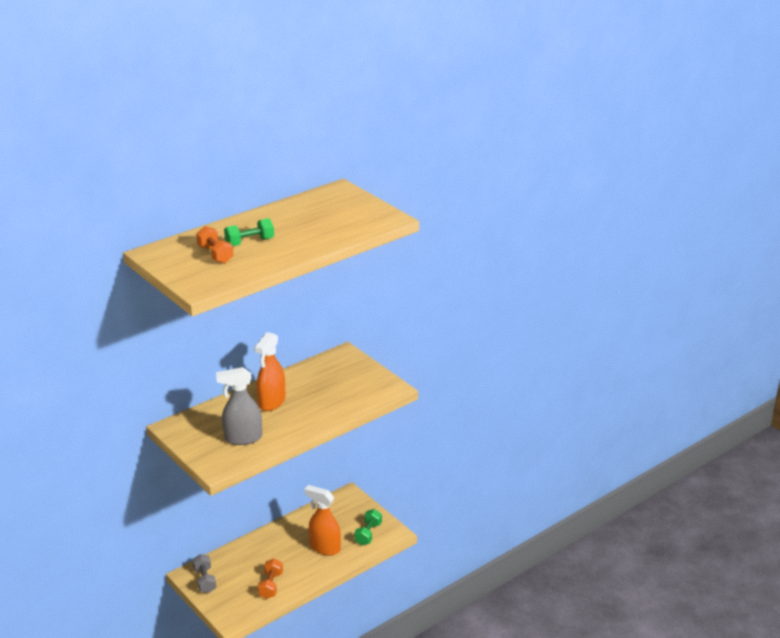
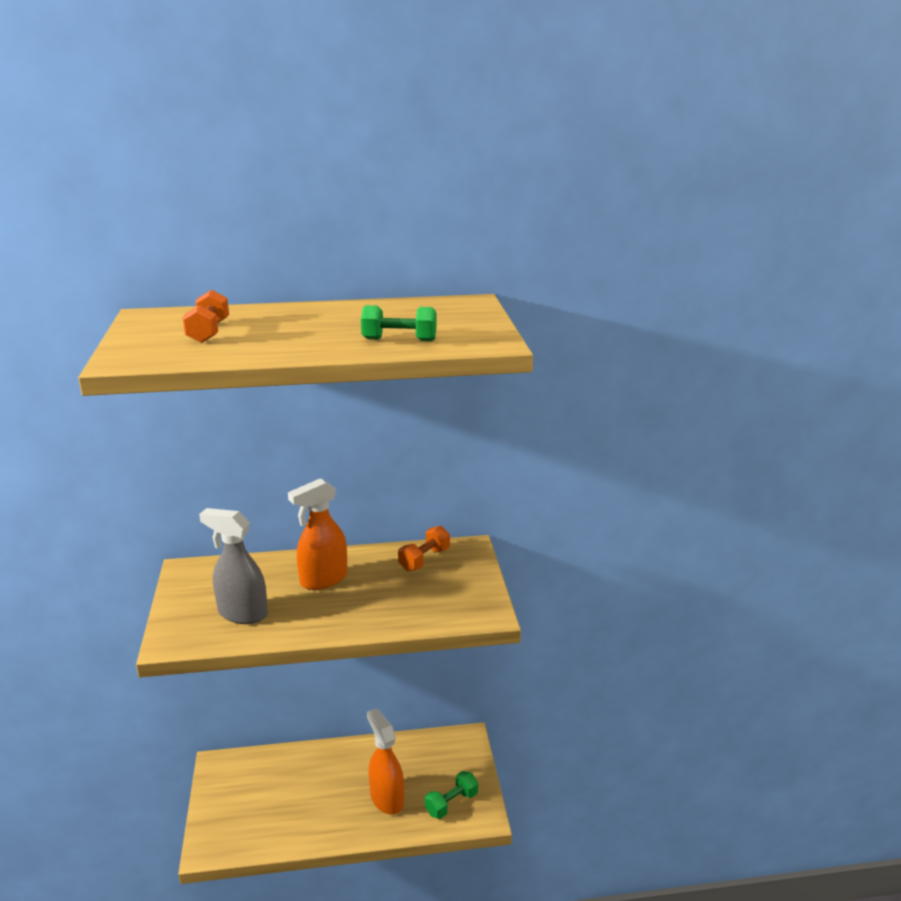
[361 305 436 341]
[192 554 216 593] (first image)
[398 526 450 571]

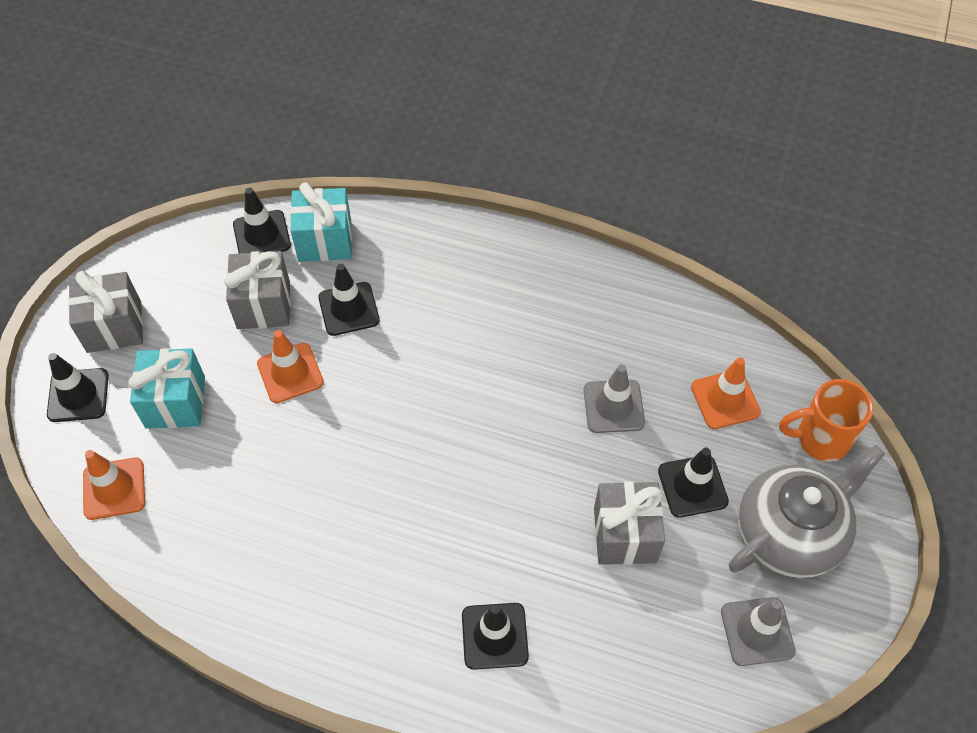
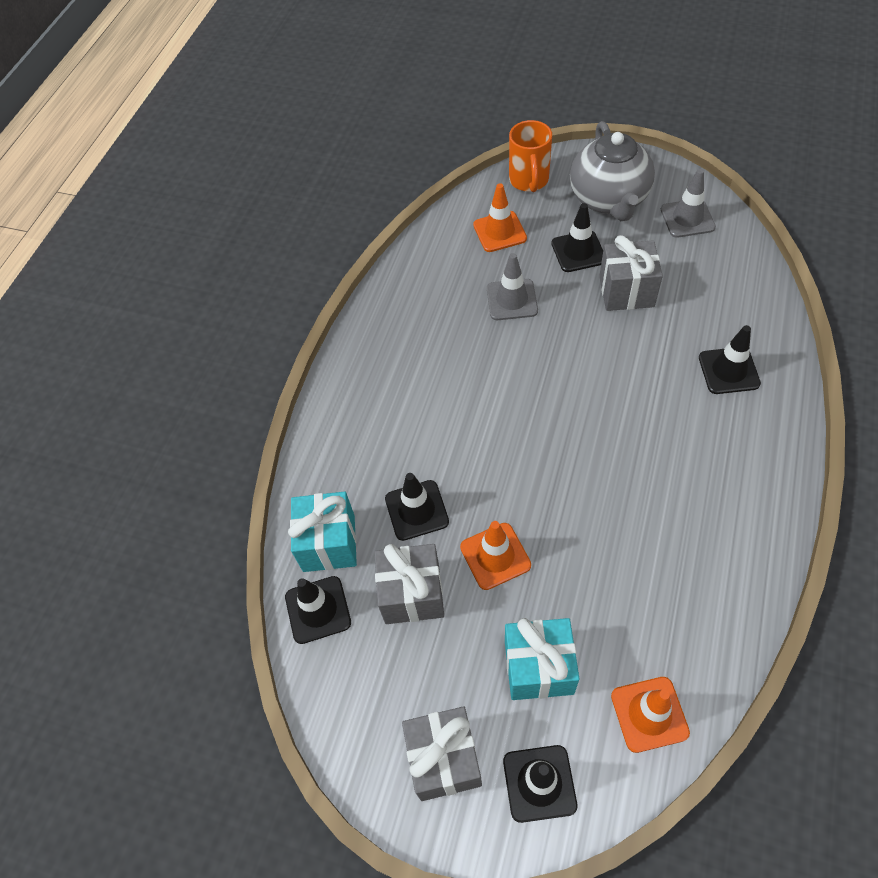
[570 121 655 221]

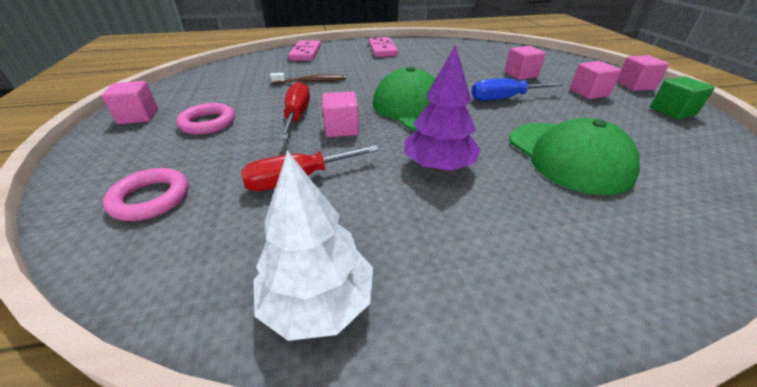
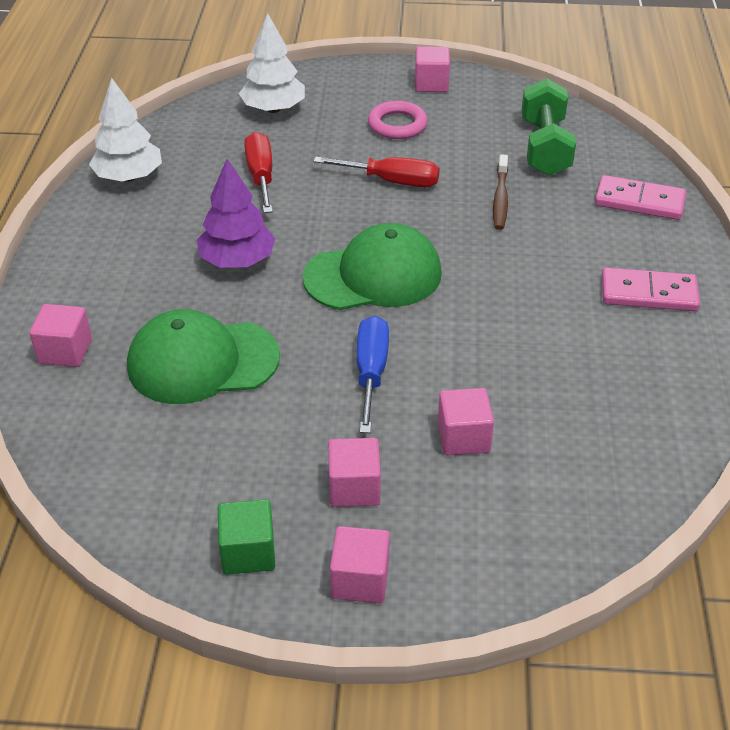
[30 304 92 367]
[239 13 305 113]
[522 78 576 176]

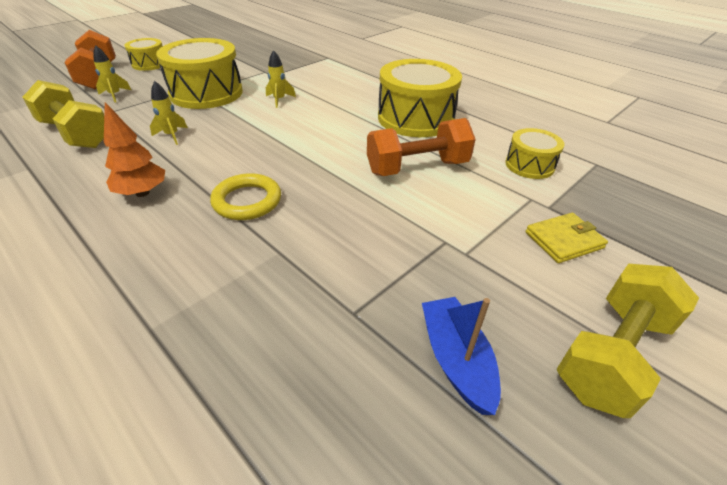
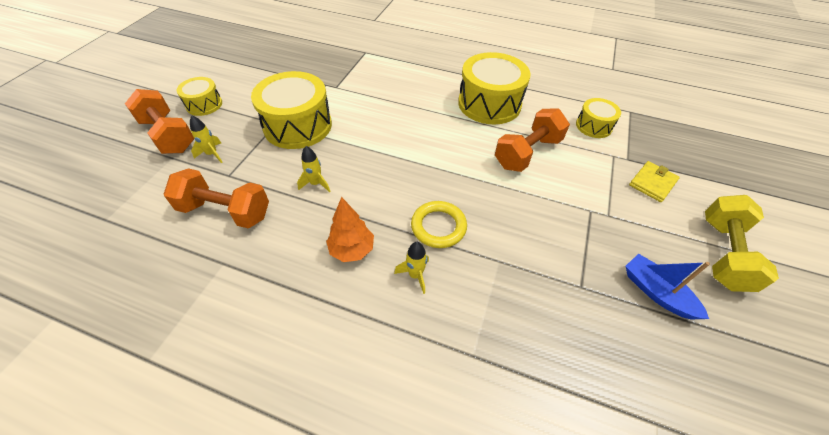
[394 242 429 294]
[164 168 269 229]

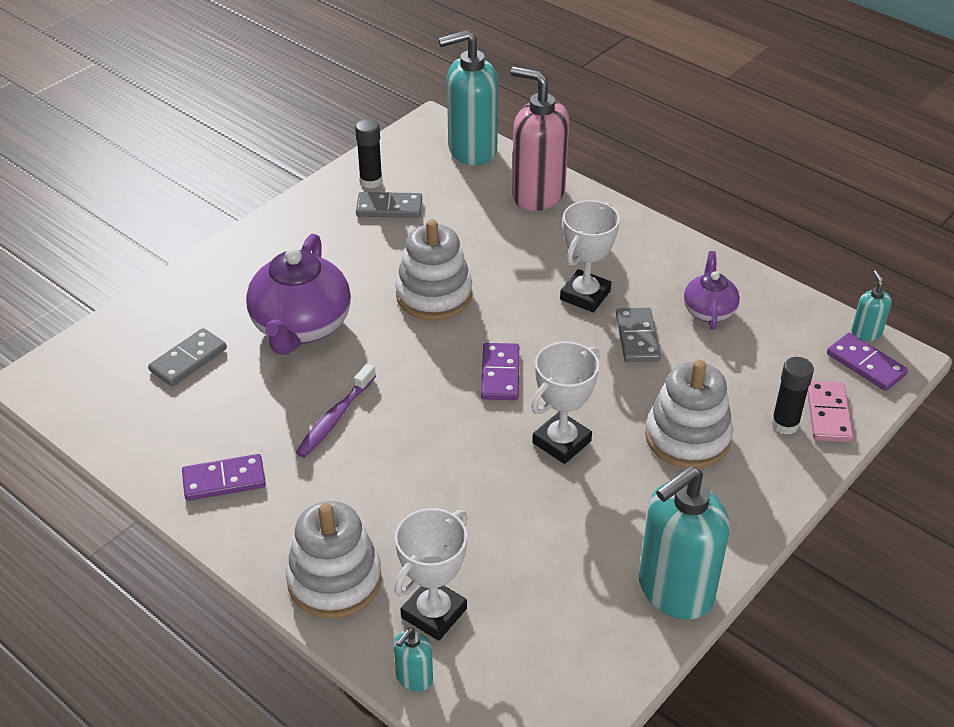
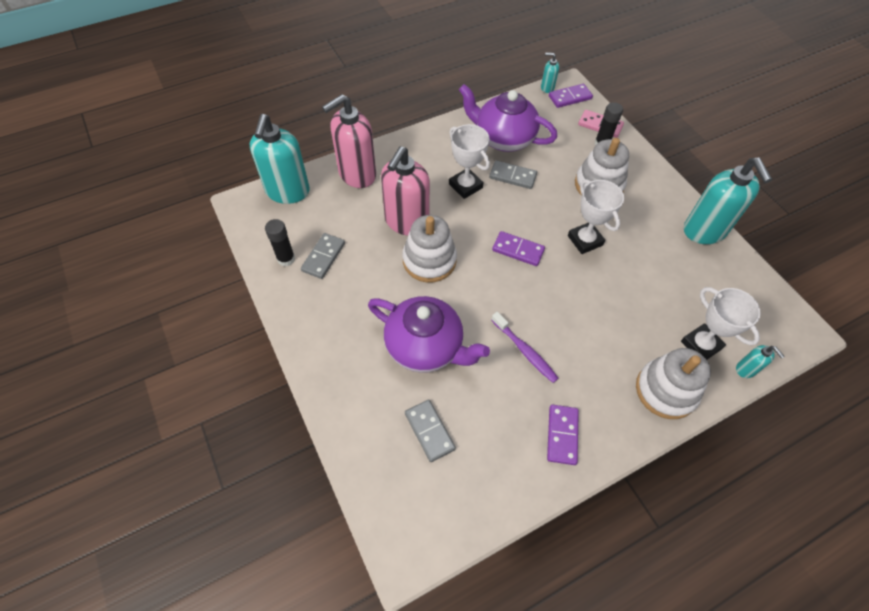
[459 84 557 152]
[381 147 430 236]

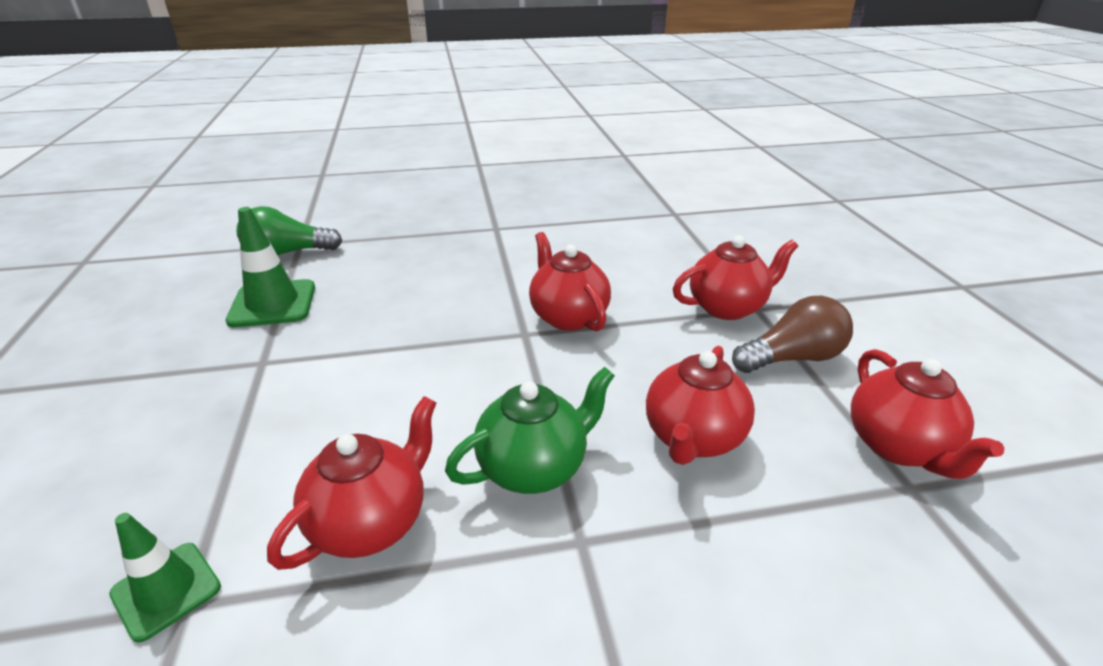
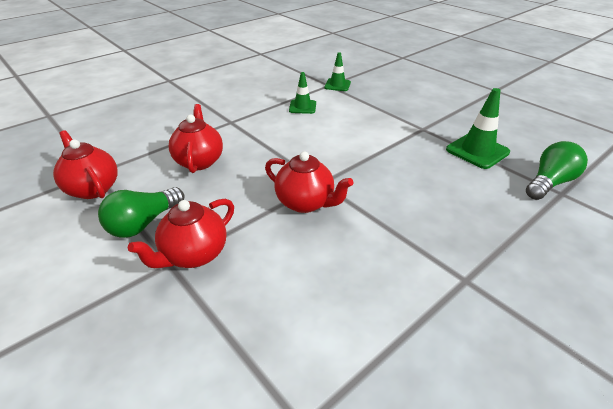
[98 187 185 238]
[445 367 615 494] (first image)
[289 72 316 114]

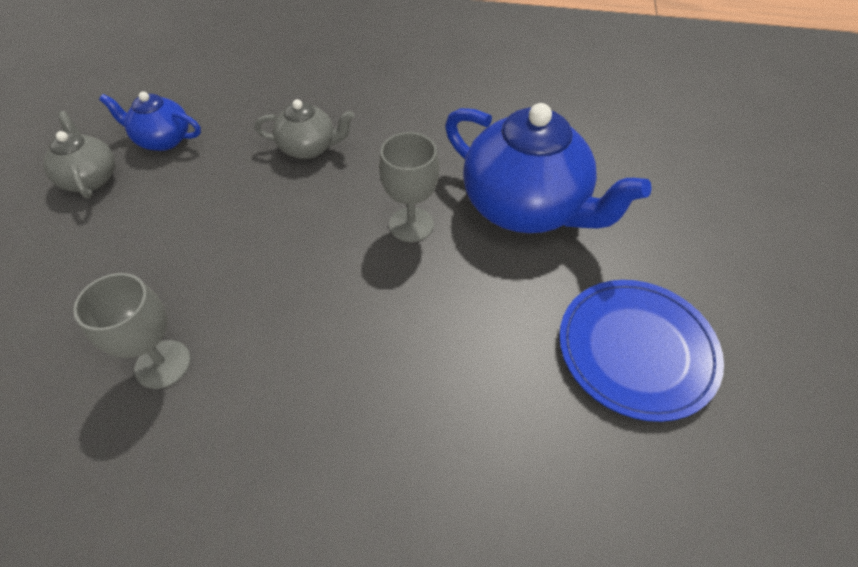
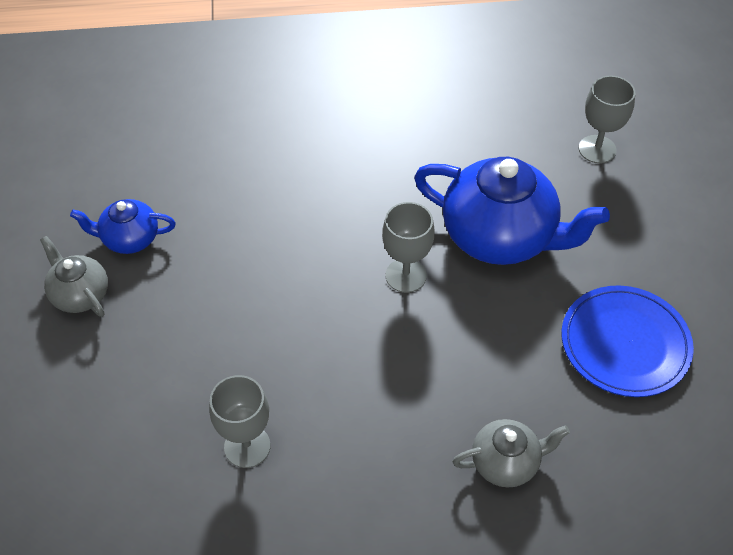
[452 419 570 488]
[579 76 635 164]

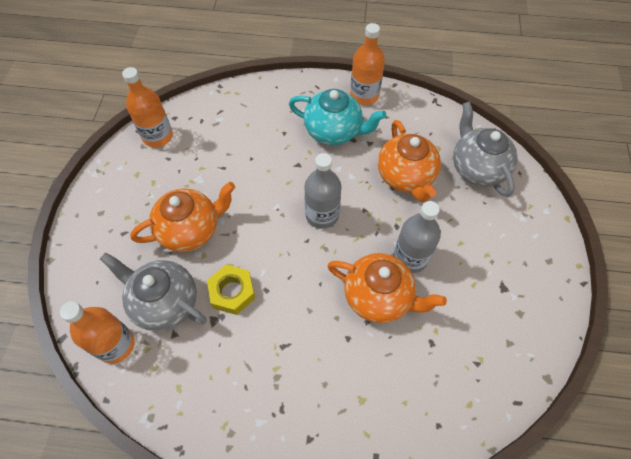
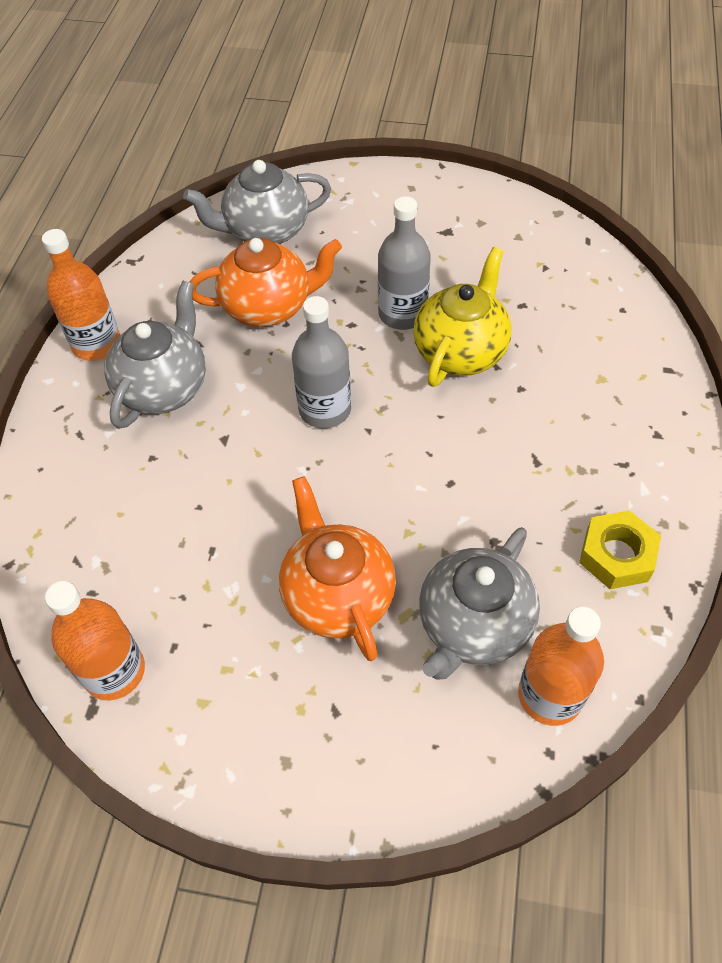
[104 281 206 429]
[413 247 512 387]
[579 510 661 589]

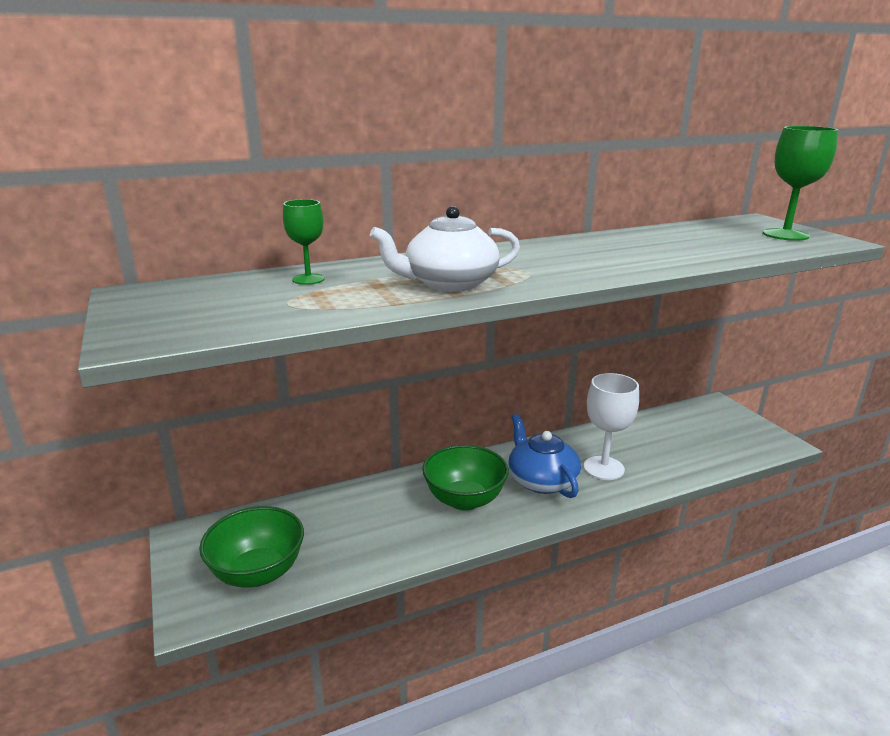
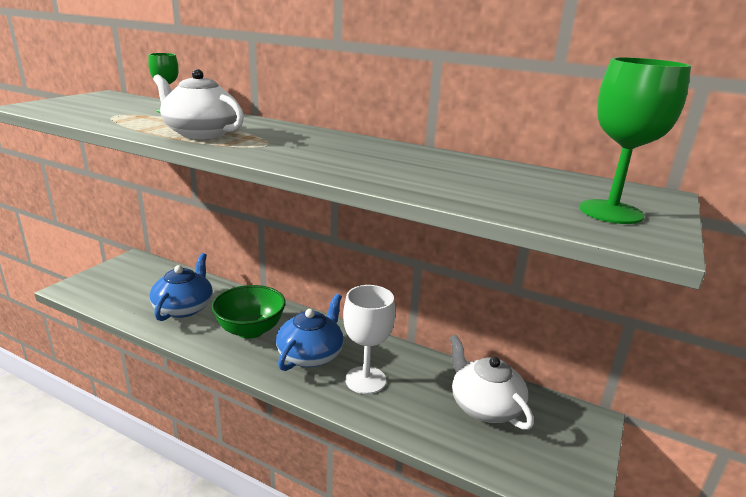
[199 506 304 588] (first image)
[150 253 213 321]
[450 335 534 430]

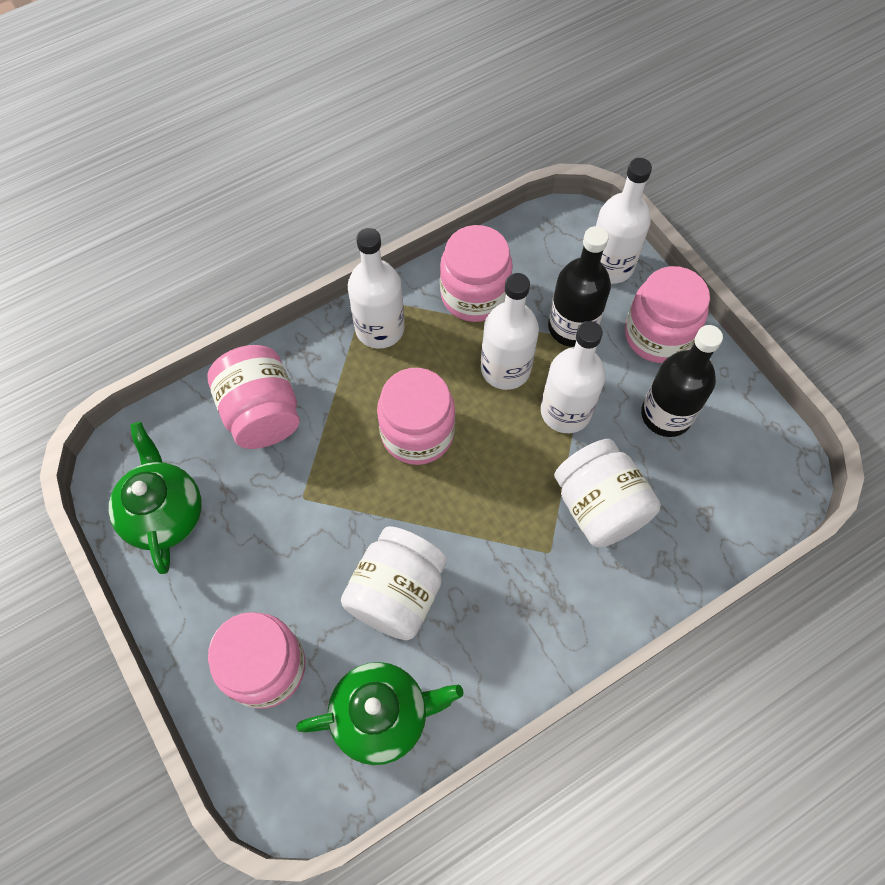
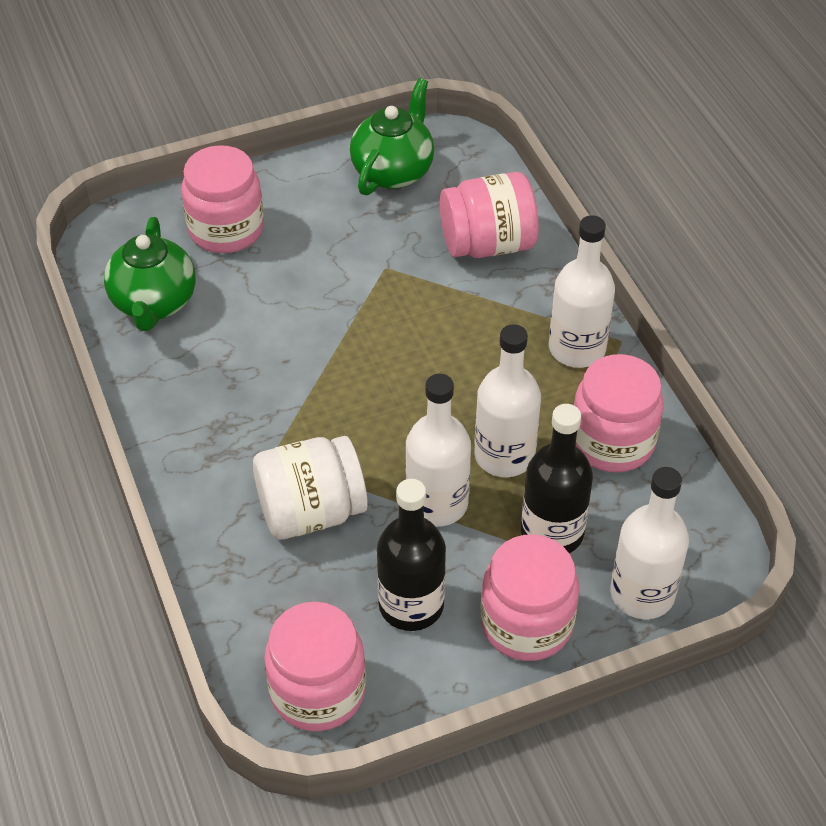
[264 602 366 731]
[350 78 434 196]
[341 526 447 640] (first image)

